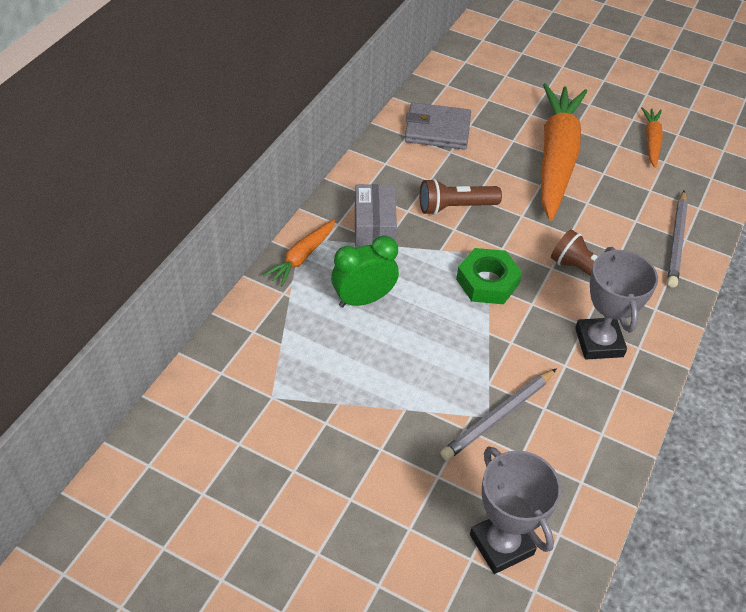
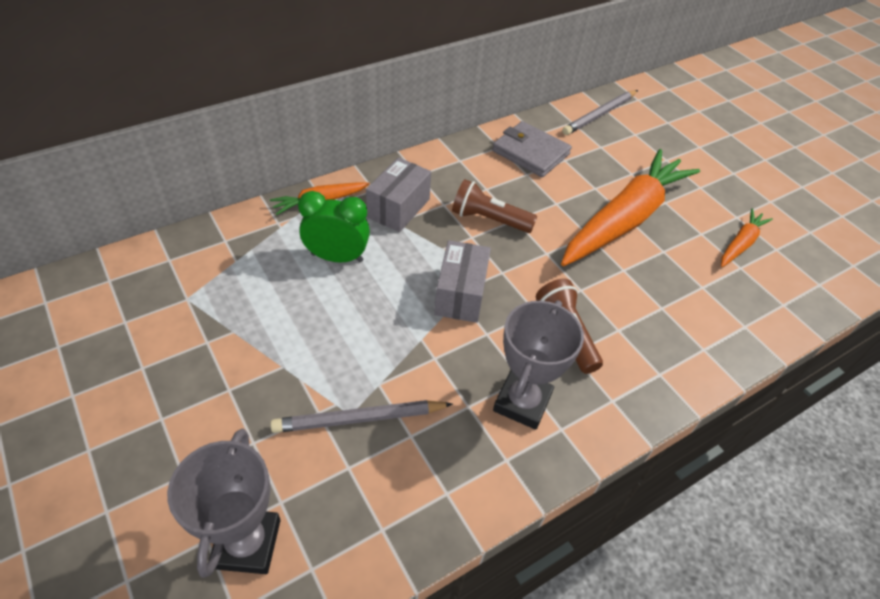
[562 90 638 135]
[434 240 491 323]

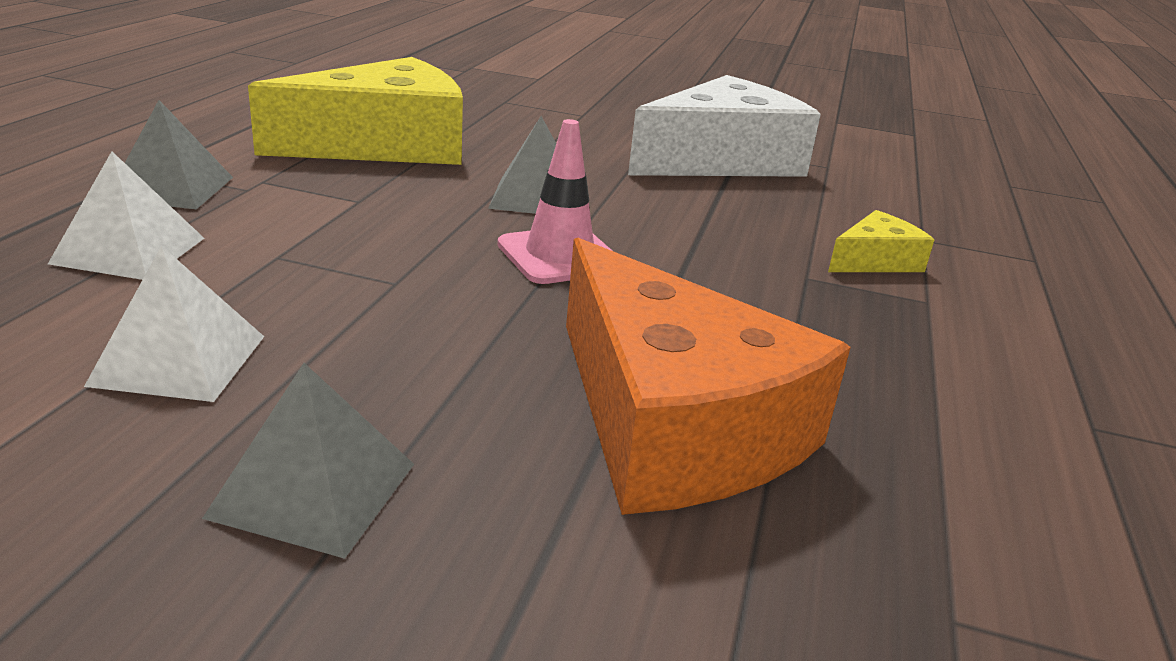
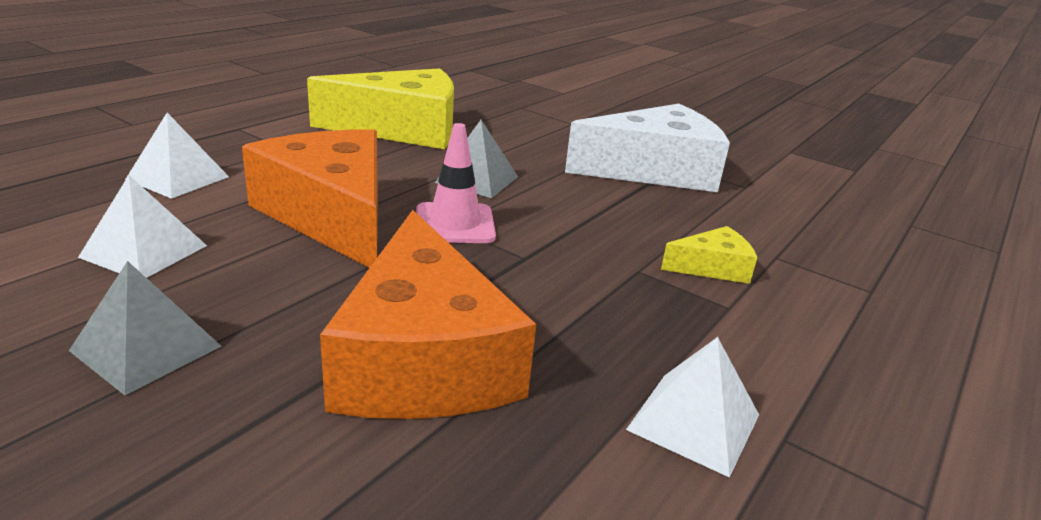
[125 100 233 209] (first image)
[242 130 378 268]
[626 337 759 478]

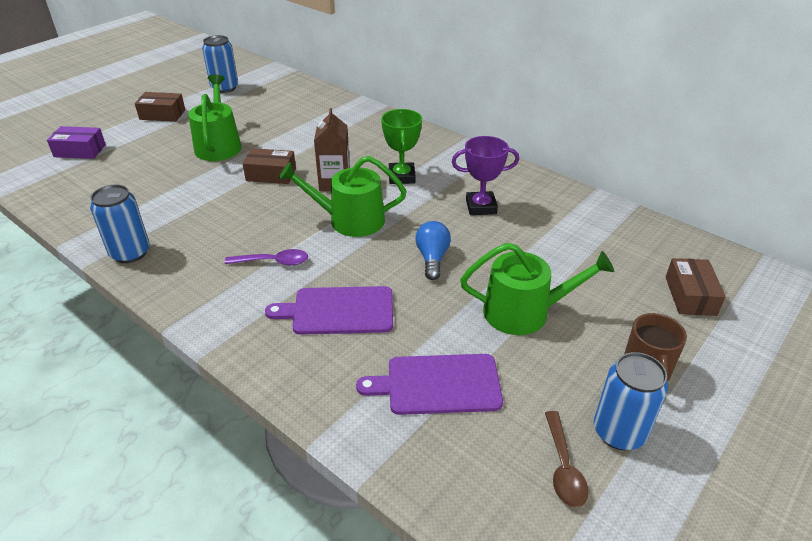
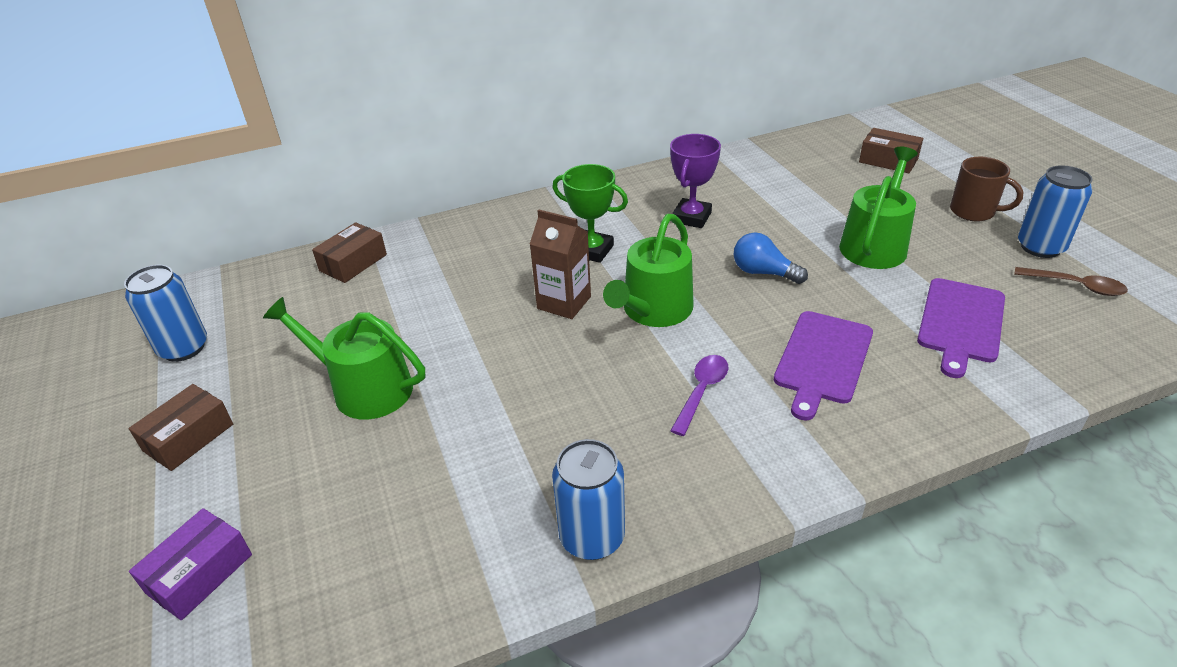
[312 222 387 283]

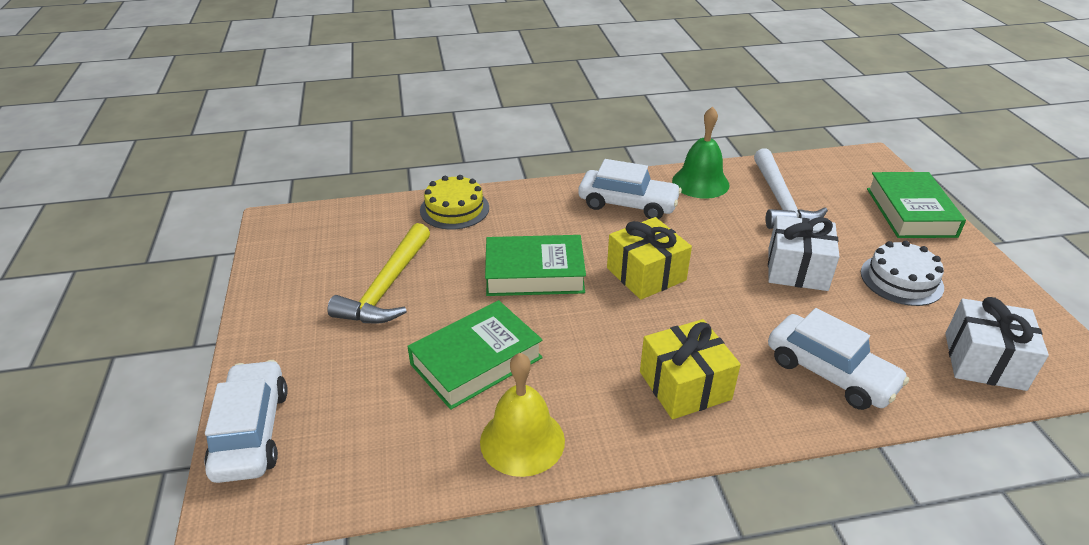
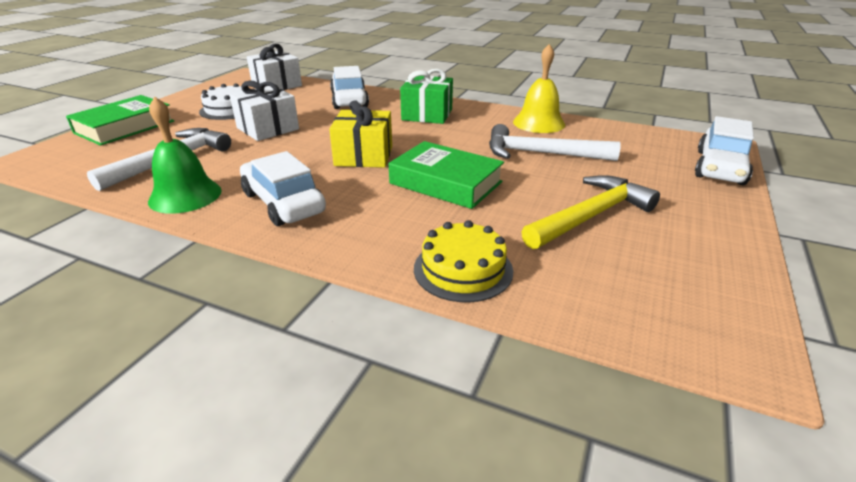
[489 124 621 161]
[400 69 453 124]

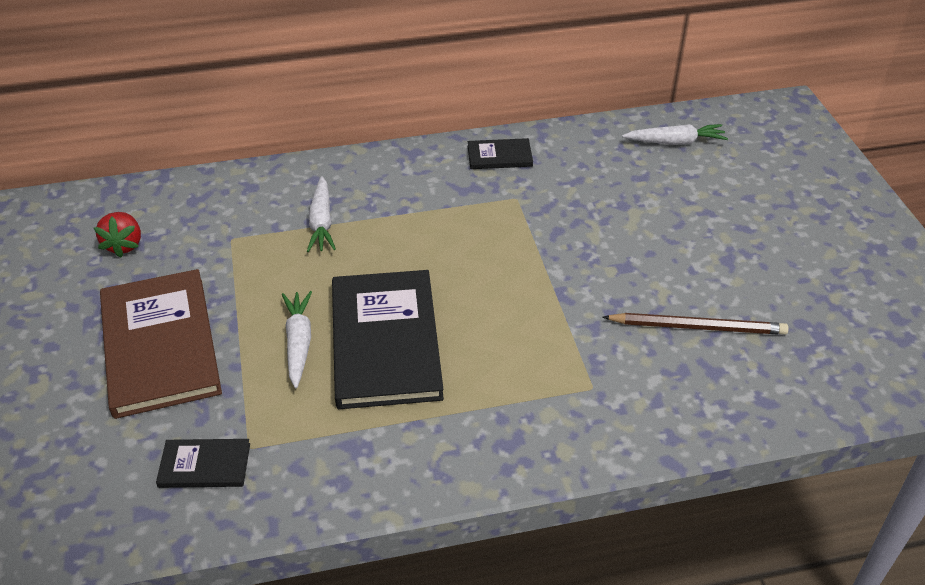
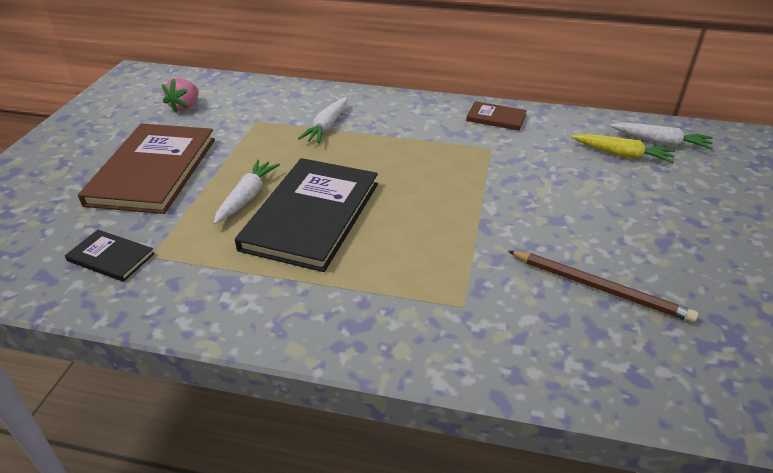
[466 101 527 131]
[162 78 198 113]
[571 134 675 163]

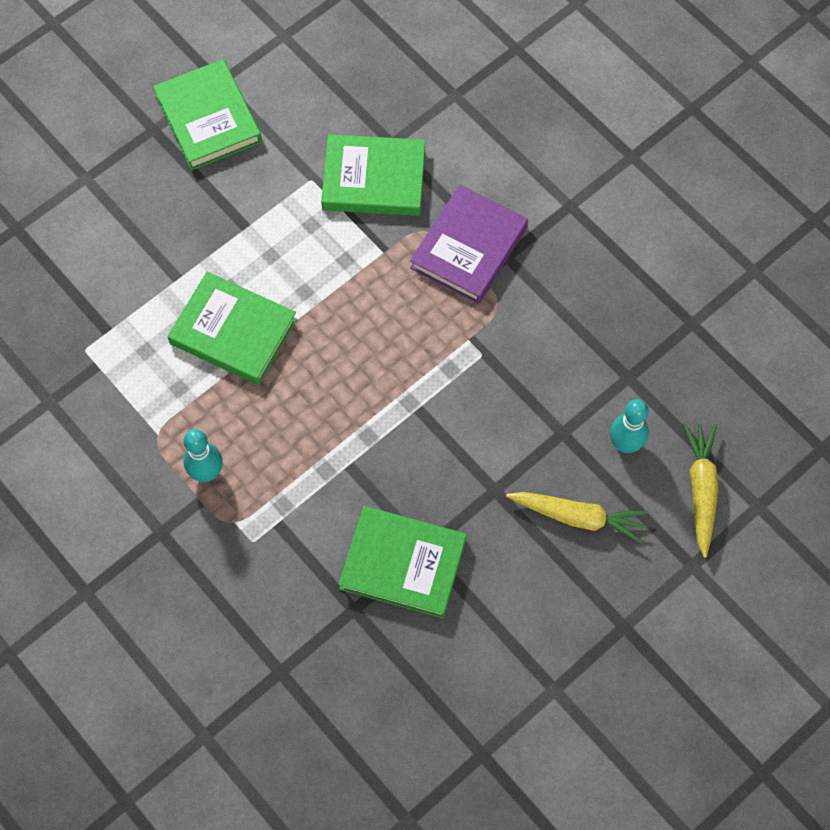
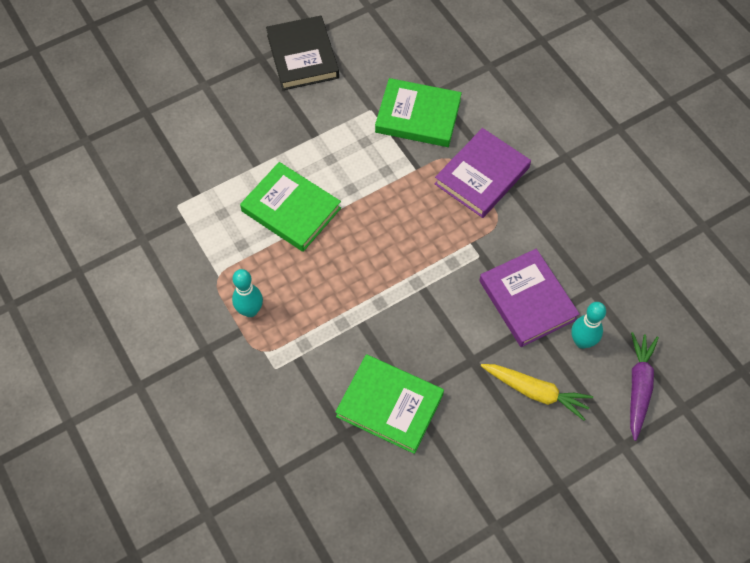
[266 15 339 90]
[630 332 659 441]
[479 249 580 347]

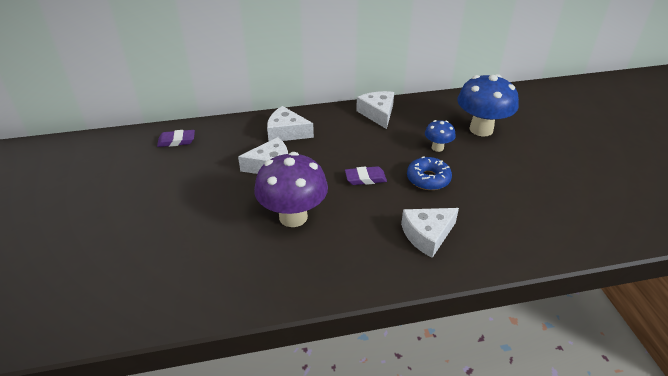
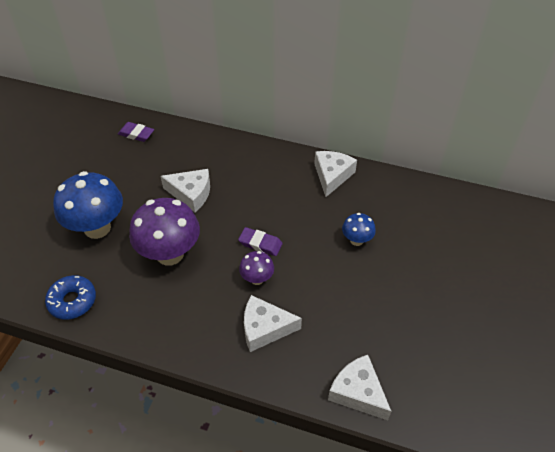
[53 171 123 239]
[328 355 392 420]
[45 275 96 320]
[239 251 274 285]

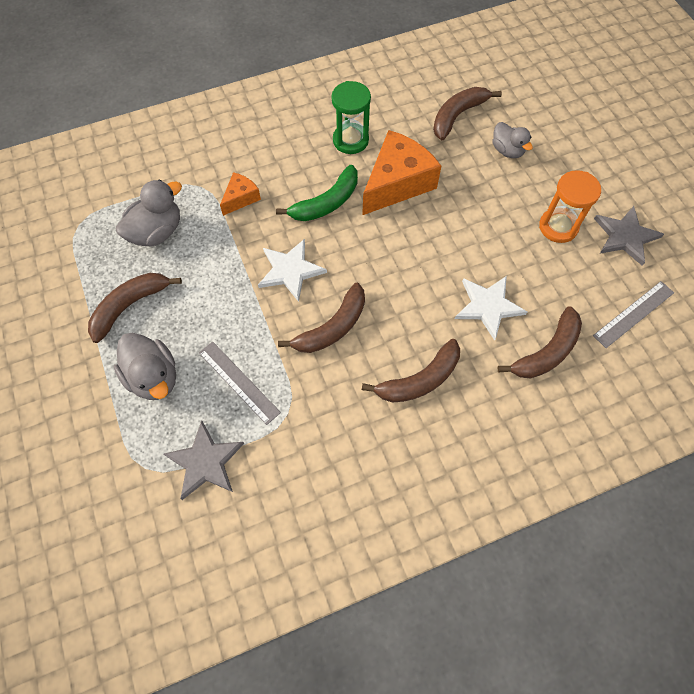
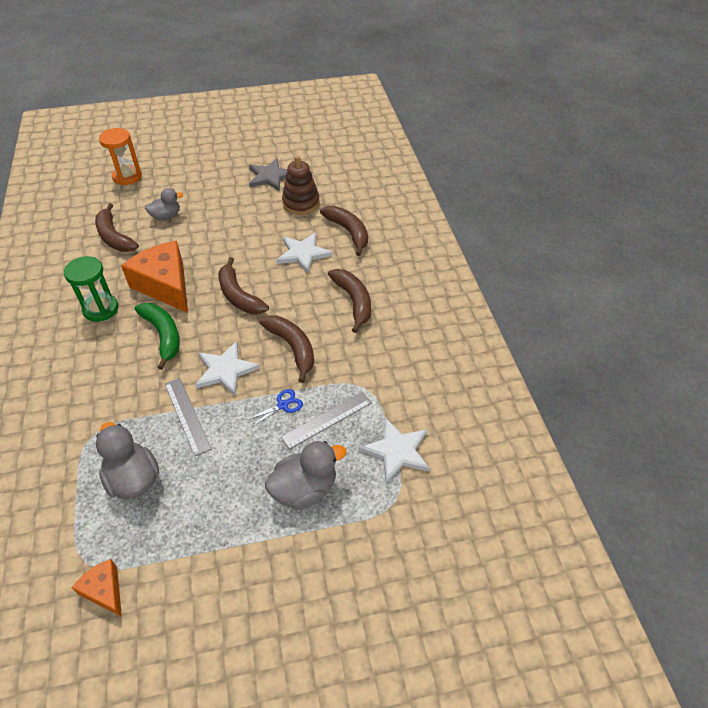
[99 128 142 185]
[72 559 122 617]
[218 257 269 314]
[165 378 211 456]
[360 417 430 483]
[282 156 320 215]
[246 389 303 427]

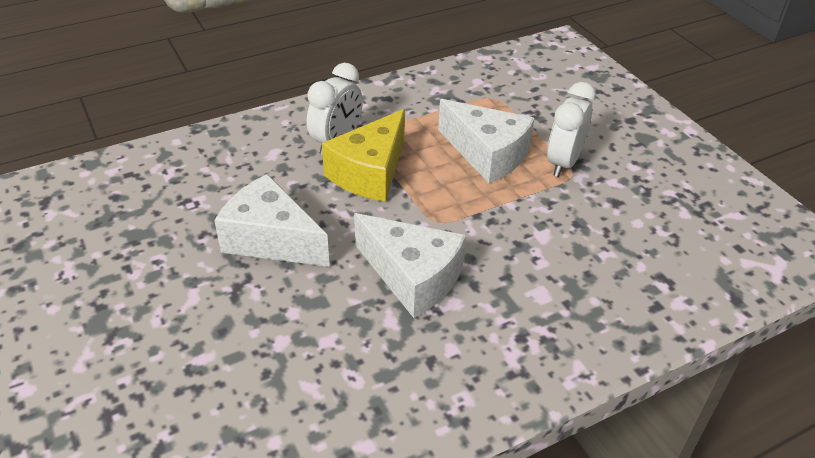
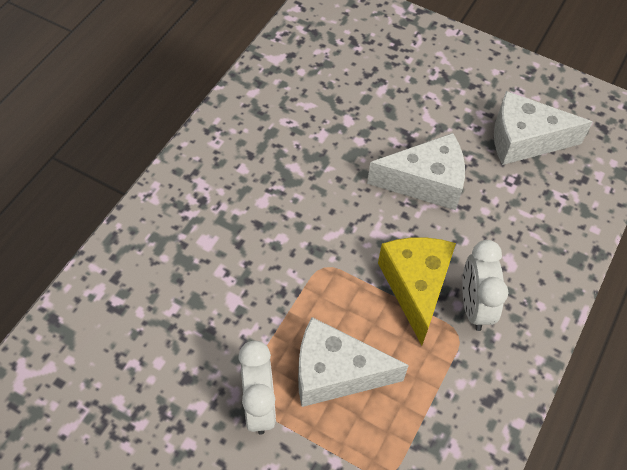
[494 91 592 165]

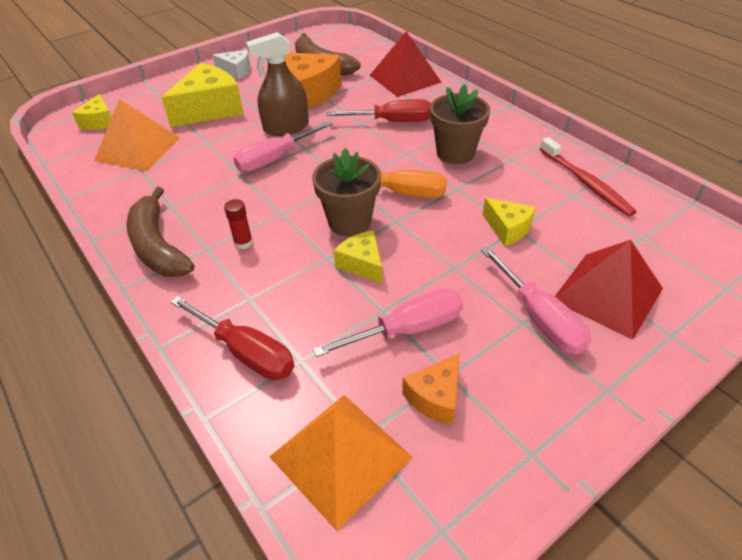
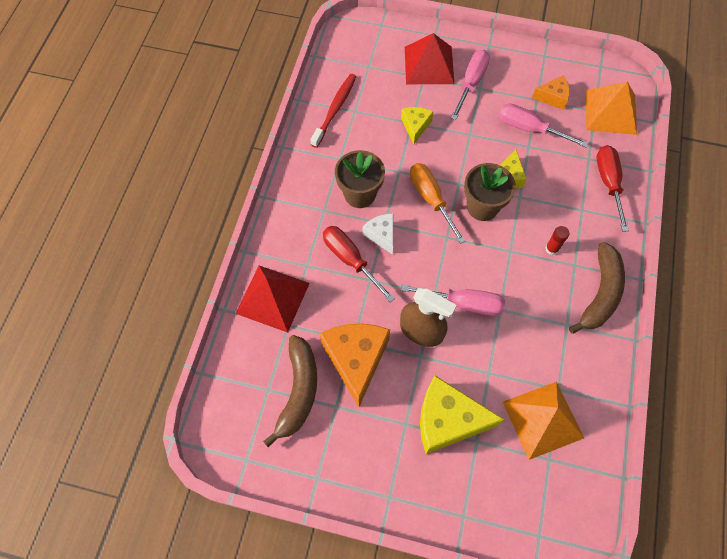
[362 214 393 255]
[72 94 112 130] (first image)

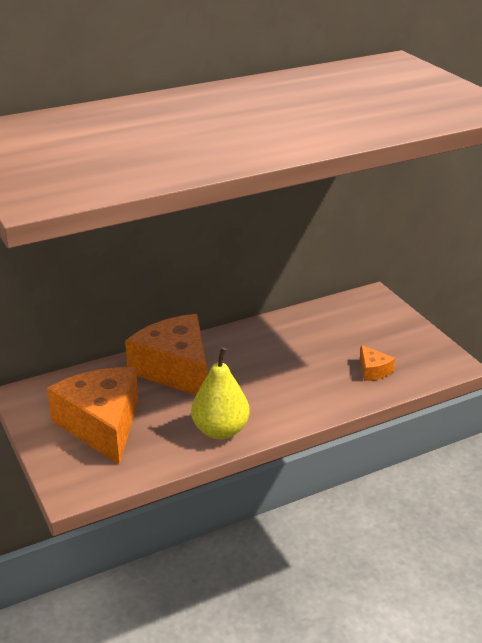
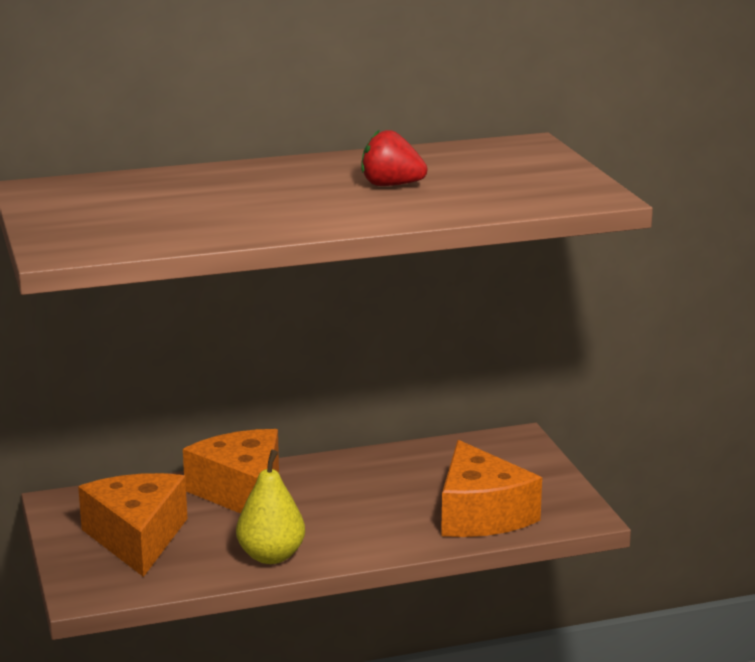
[441 440 542 537]
[361 130 428 186]

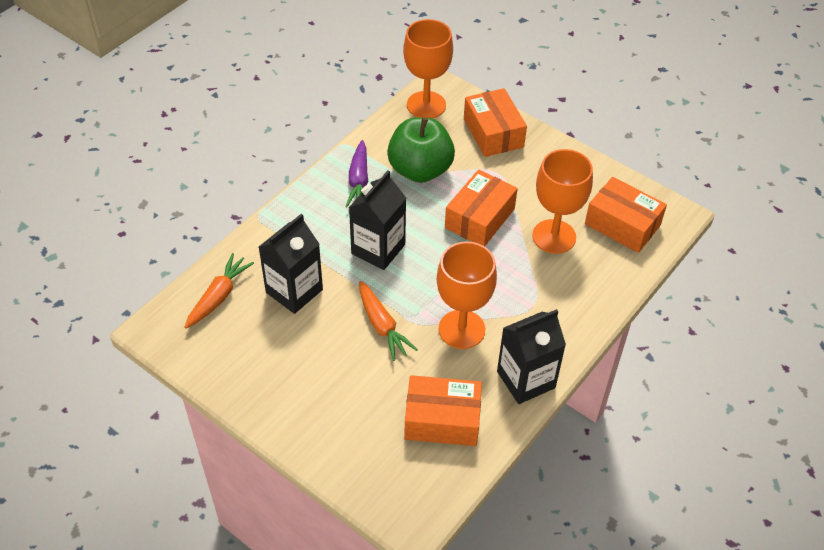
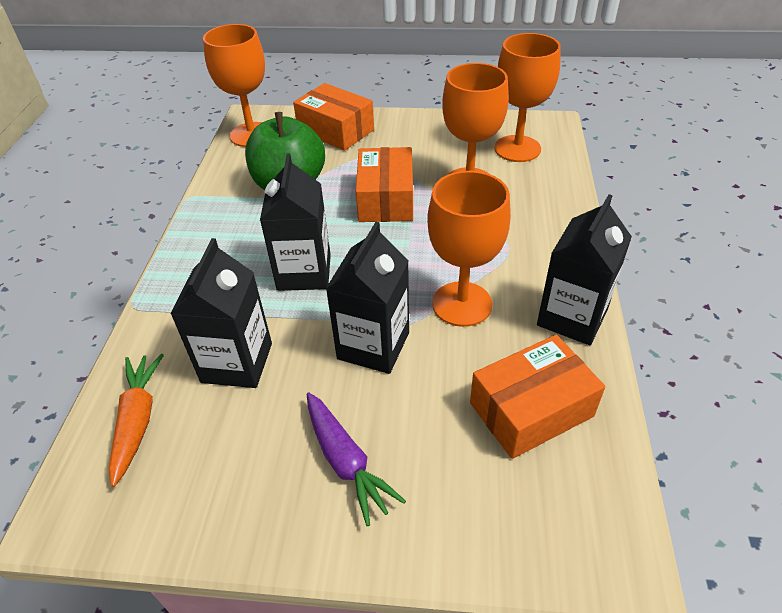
[307 392 406 526]
[494 33 561 162]
[326 222 409 374]

